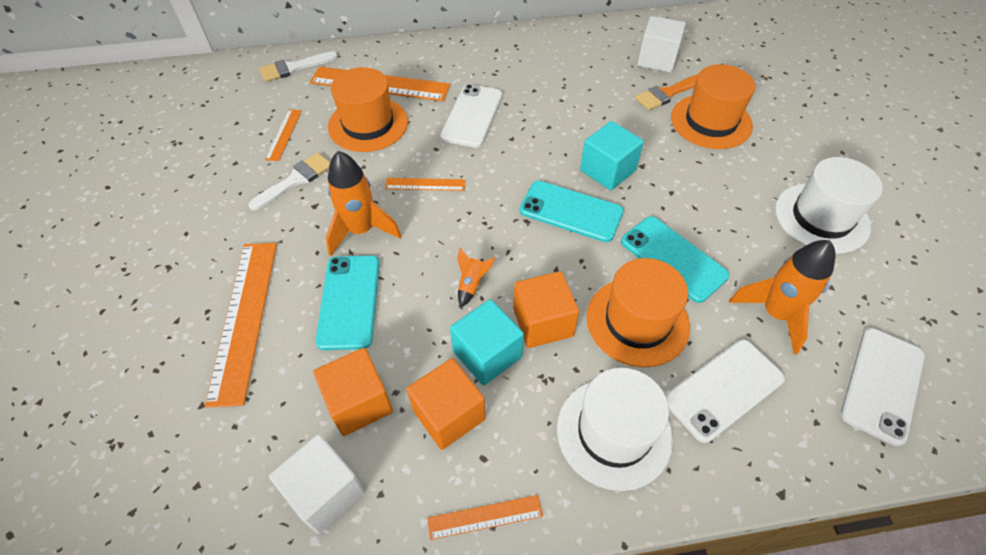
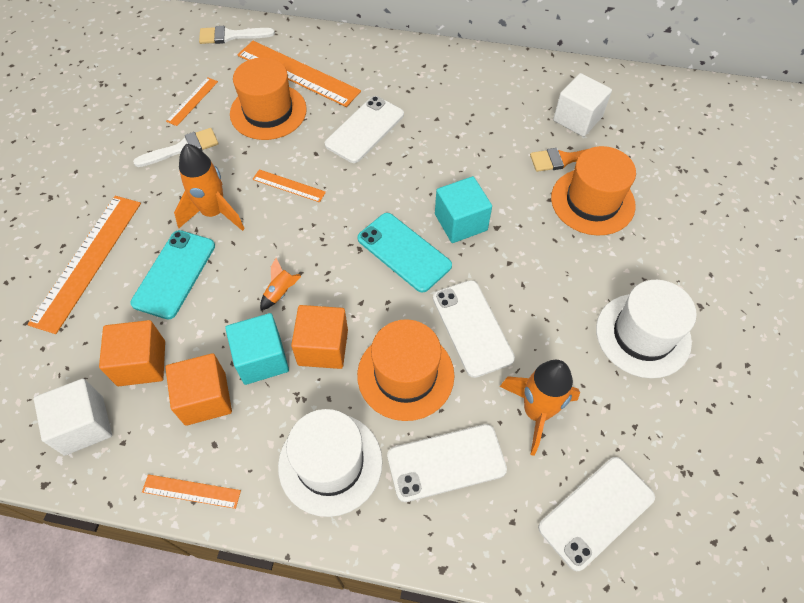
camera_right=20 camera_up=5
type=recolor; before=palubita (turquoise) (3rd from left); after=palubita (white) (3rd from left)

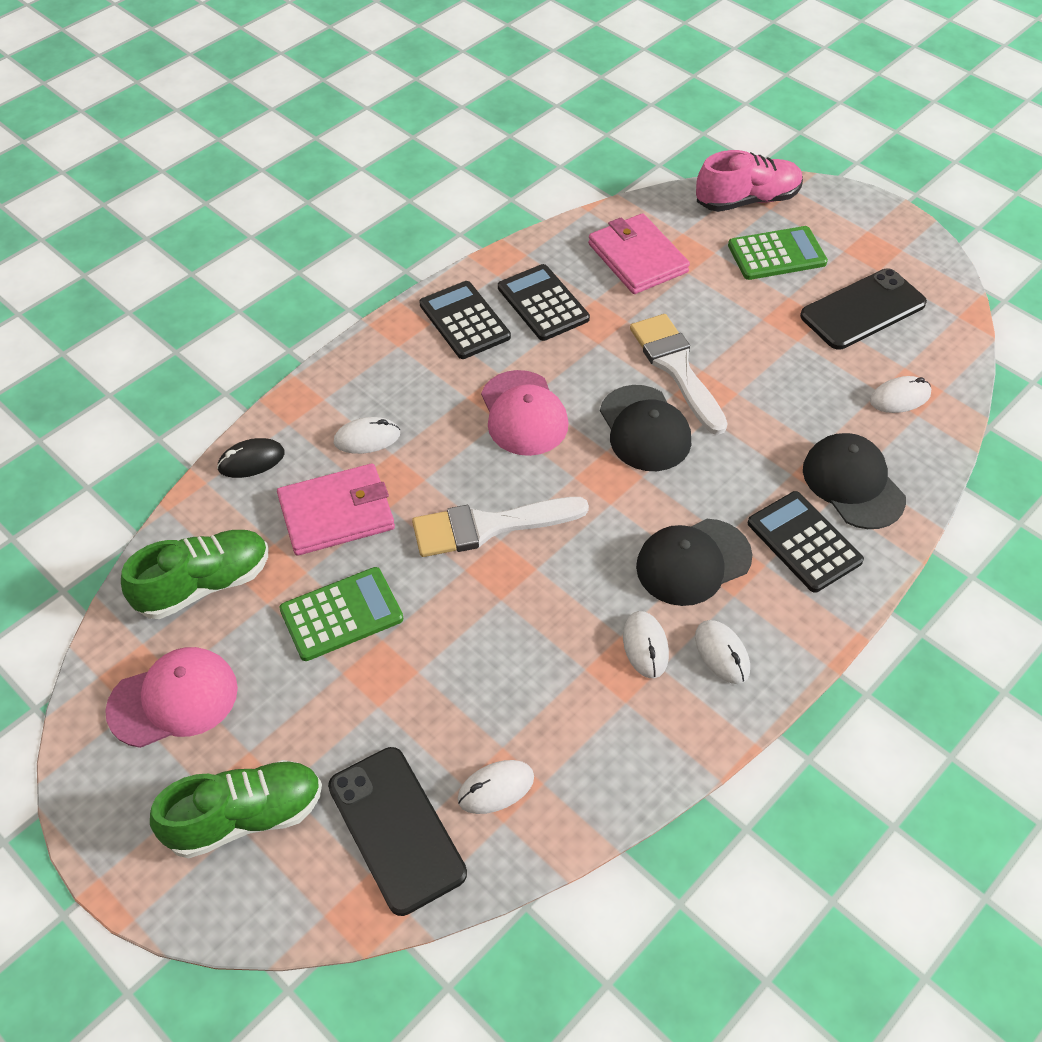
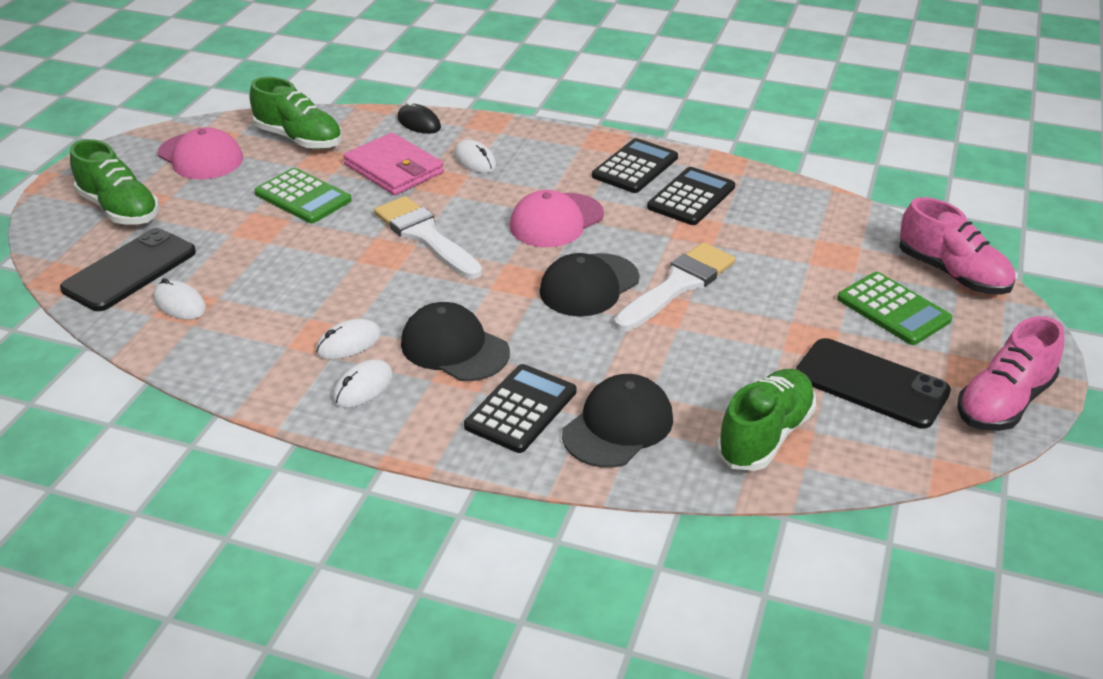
camera_right=65 camera_up=-15
type=replace; before=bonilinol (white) (5th from left); after=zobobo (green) (3rd from left)
type=insert; after=zobobo (pink) (2nd from left)
type=delete; before=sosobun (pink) (2nd from left)

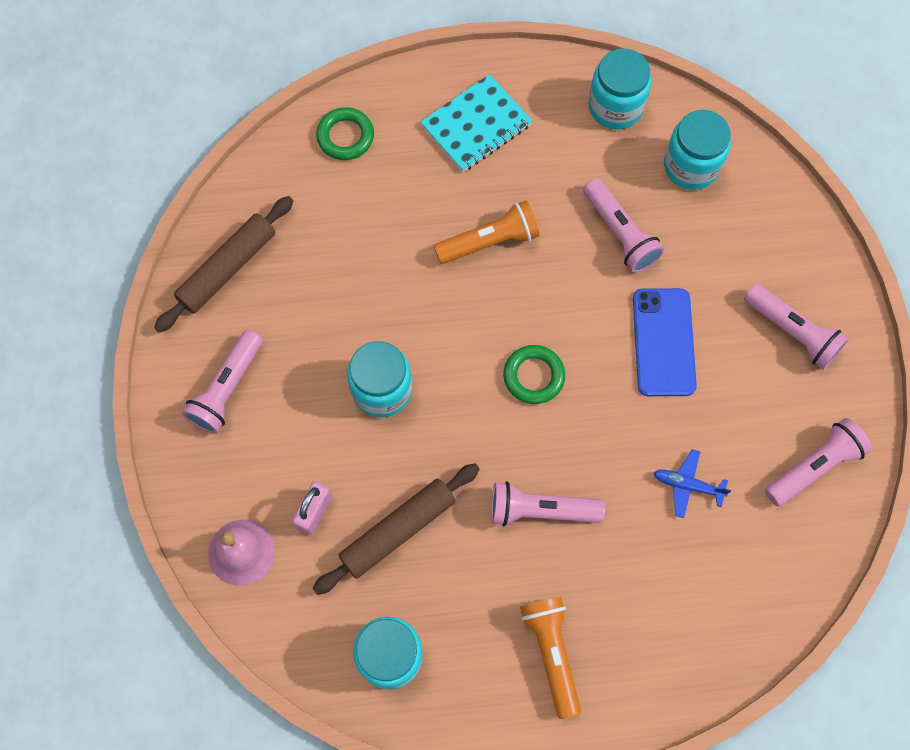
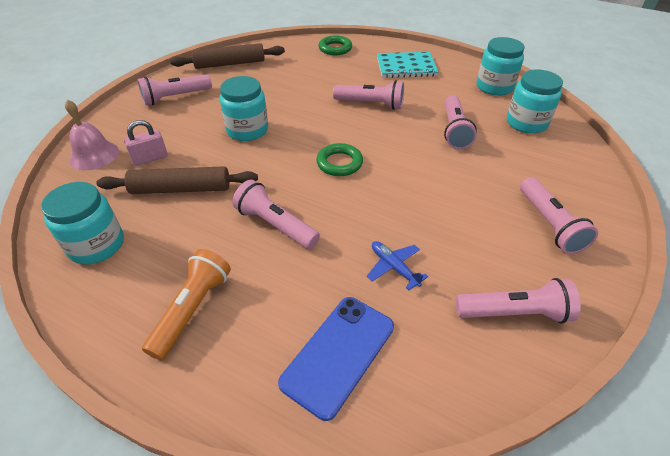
camera_right=35 camera_up=-25
type=move; before=palubita (blue)
type=recolor; before=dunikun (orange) (1st from left); after=dunikun (pink) (3rd from left)

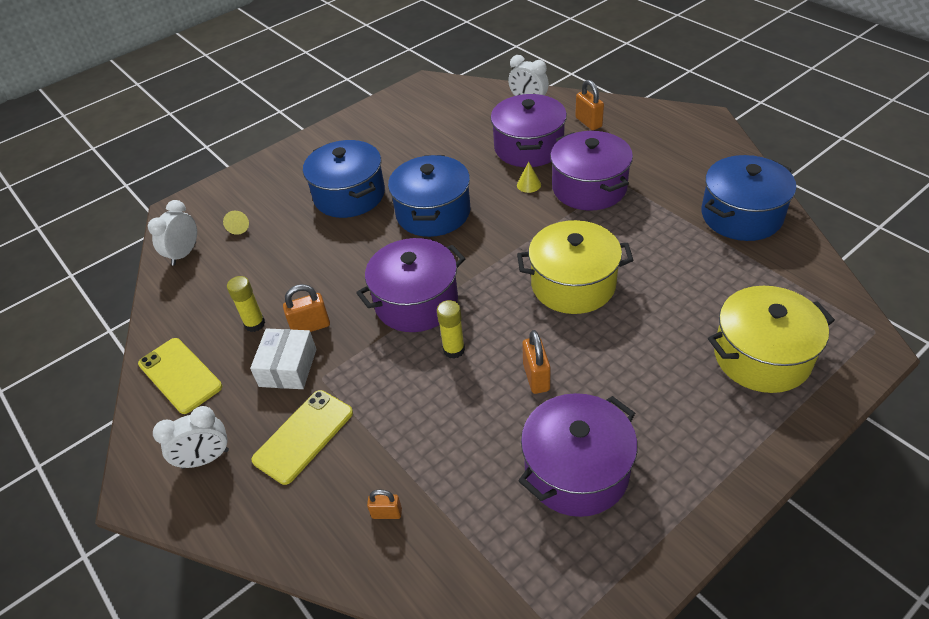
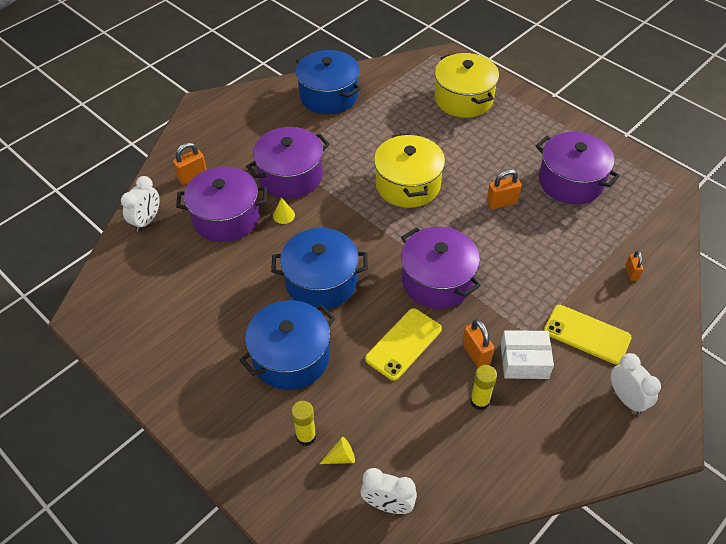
camera_right=-100 camera_up=5
type=move; before=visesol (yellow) (2nd from left in the first image); after=visesol (yellow) (1st from left)
type=move; before=palubita (yellow) (1st from left)

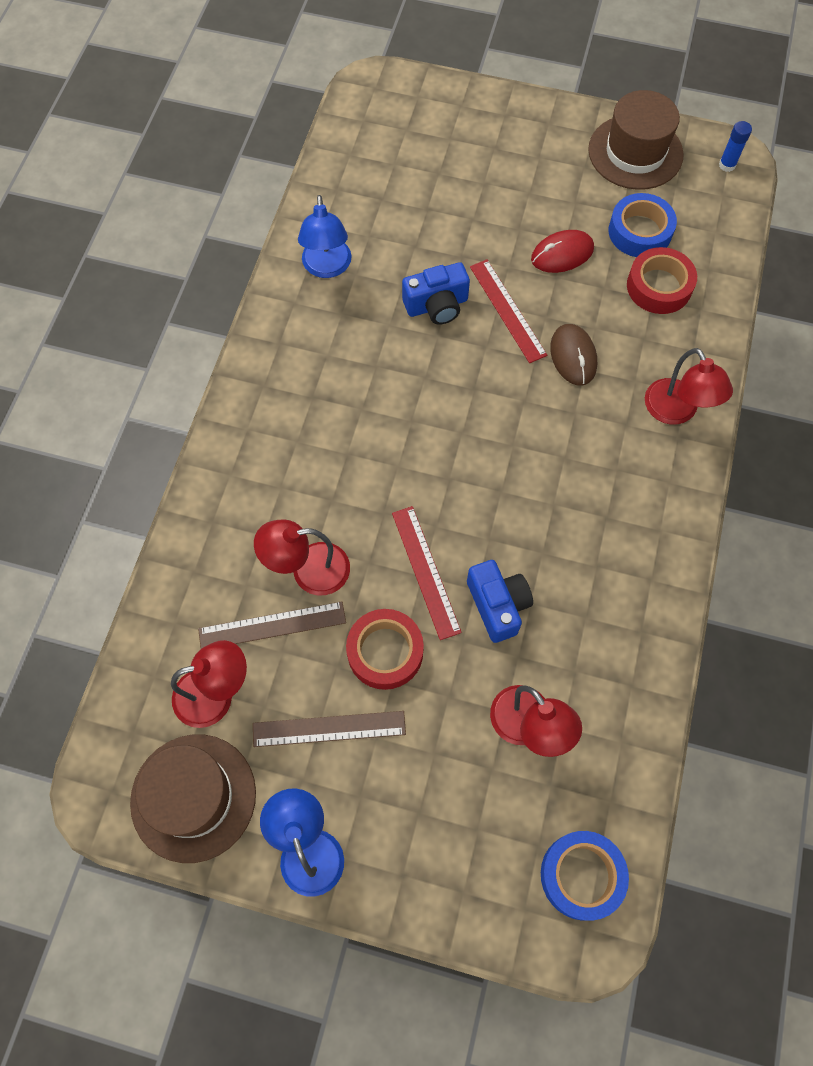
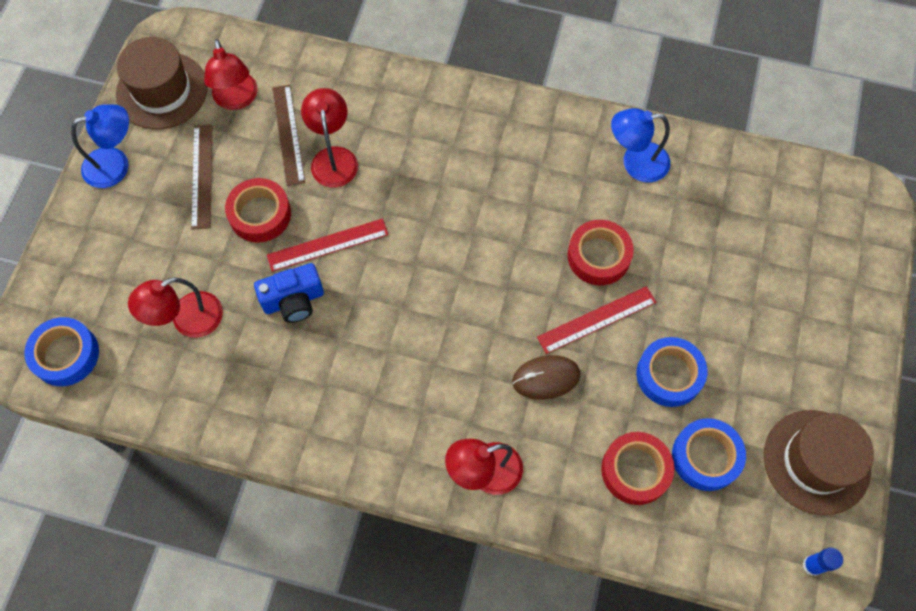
camera_right=90 camera_up=0
type=replace; before=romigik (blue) (1st from left); after=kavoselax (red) (2nd from left)
type=replace; before=bonilinol (red); after=kavoselax (blue) (2nd from left)

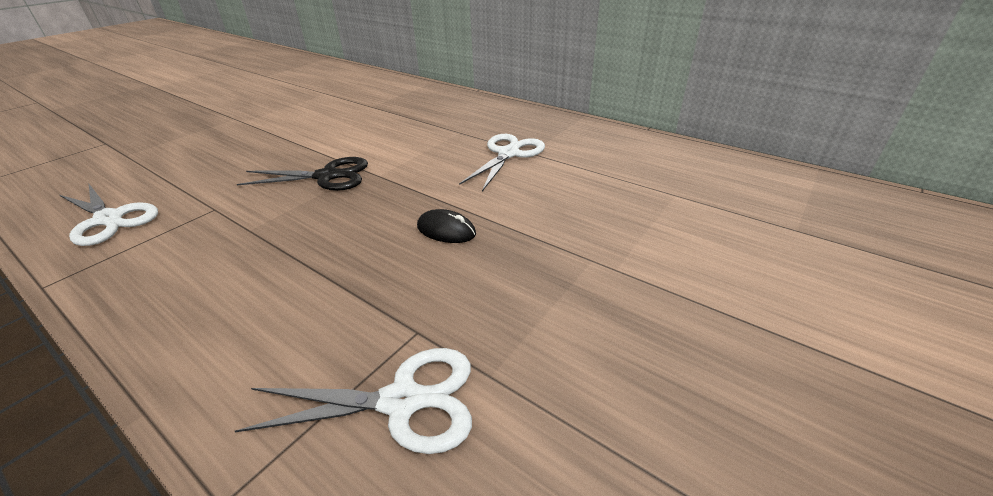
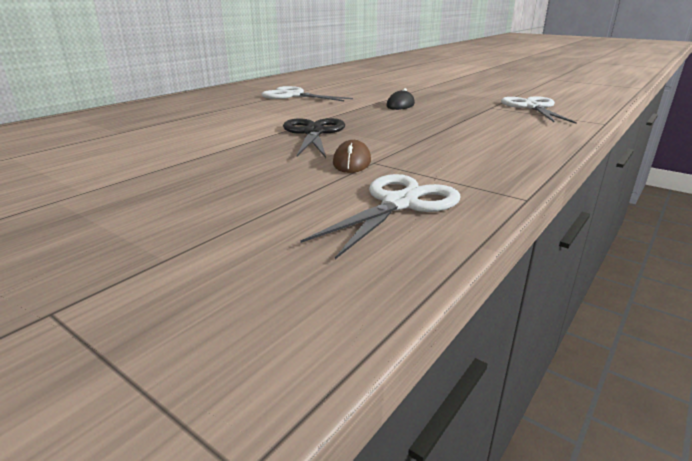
camera_right=-90 camera_up=-10
type=insert; after=bonilinol (brown)

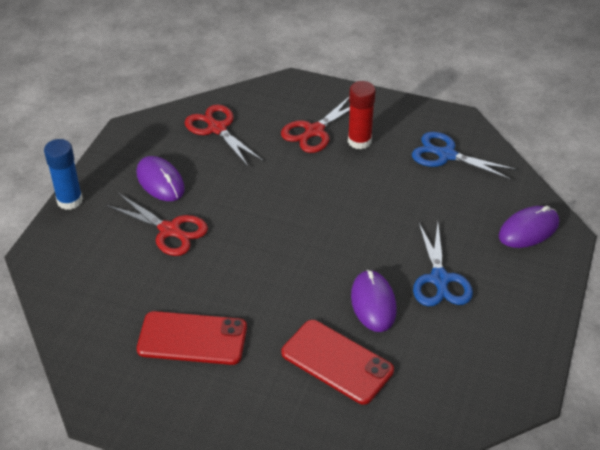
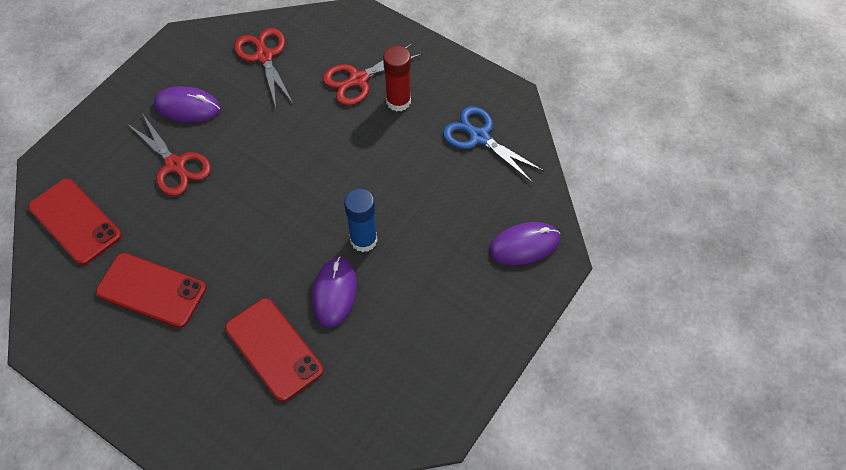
camera_right=15 camera_up=15
type=insert; after=palubita (red) (1st from left)
type=rotate; before=bonilinol (purple) (1st from left); turn=-60
type=move; before=visesol (blue)
type=delete; before=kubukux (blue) (1st from left)

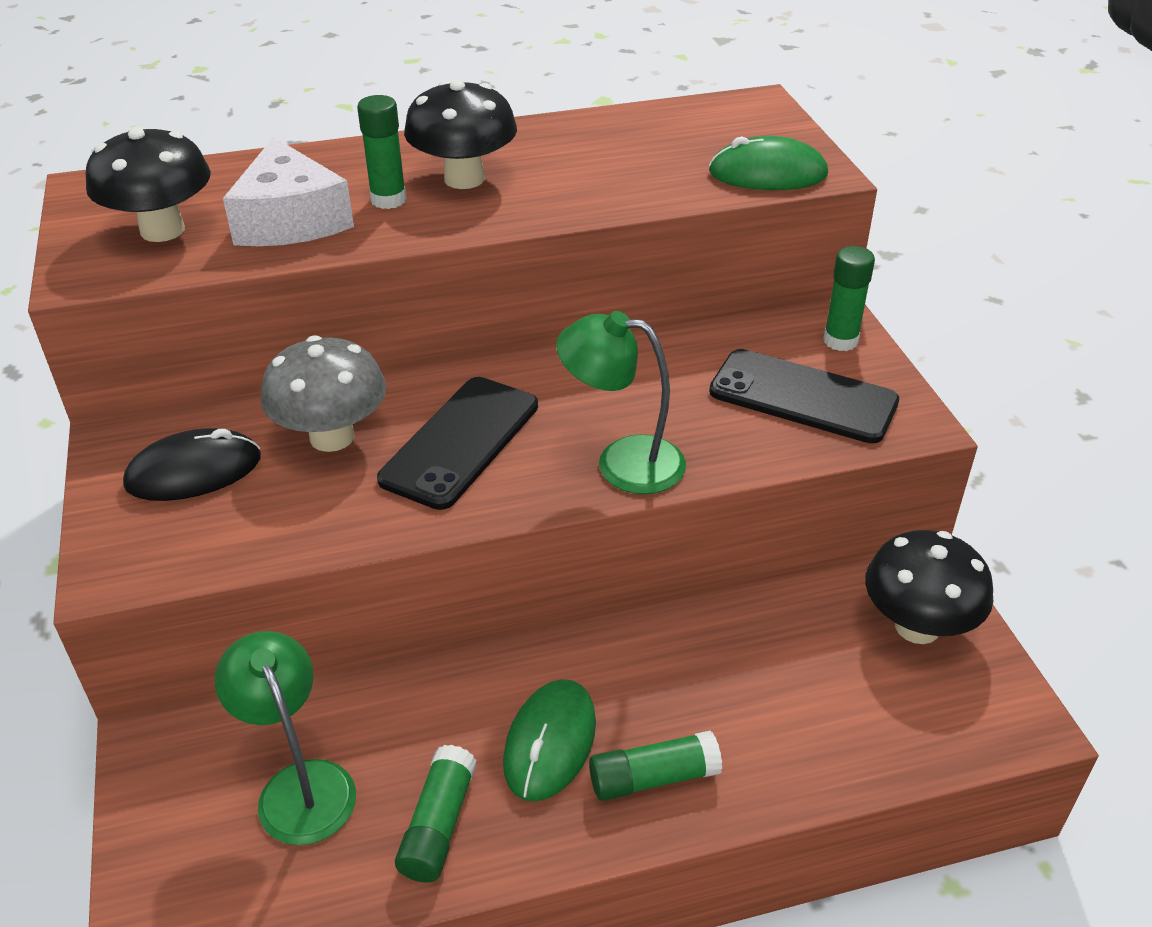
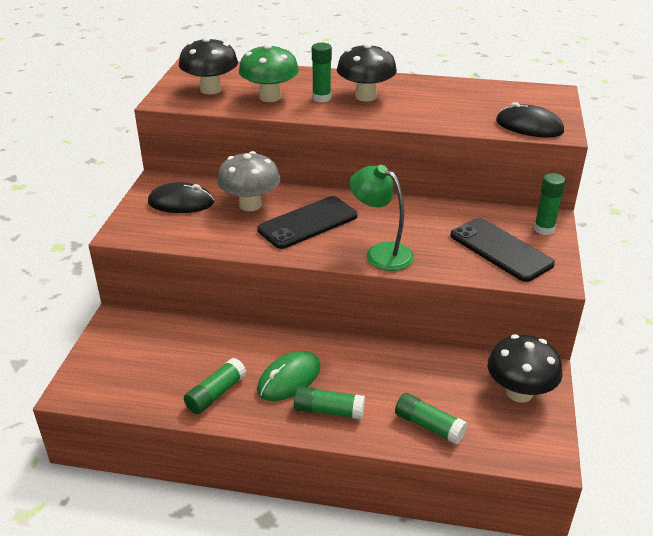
camera_right=25 camera_up=-5
type=replace; before=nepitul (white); after=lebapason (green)
type=insert; after=visesol (green) (4th from left)
type=recolor; before=bonilinol (green) (2nd from left); after=bonilinol (black) (2nd from left)
type=delete; before=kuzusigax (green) (1st from left)

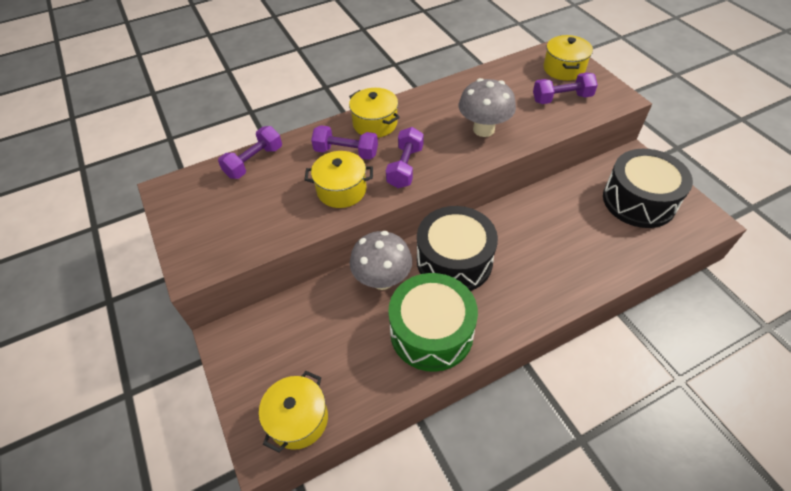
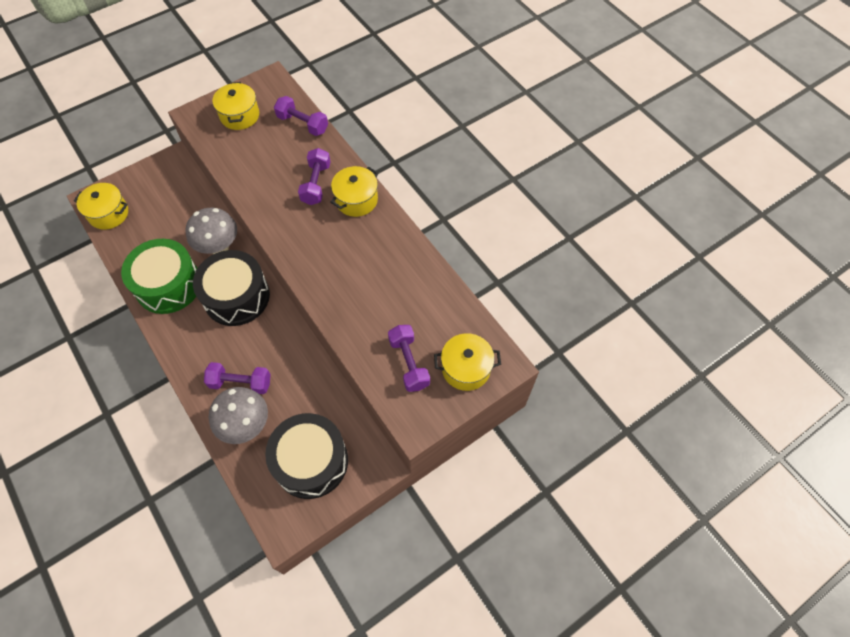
camera_right=80 camera_up=10
type=move; before=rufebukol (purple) (3rd from left in the first image); after=rufebukol (purple) (1st from left)
type=move; before=lebapason (grey) (2nd from left)
type=move; before=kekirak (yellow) (2nd from left)

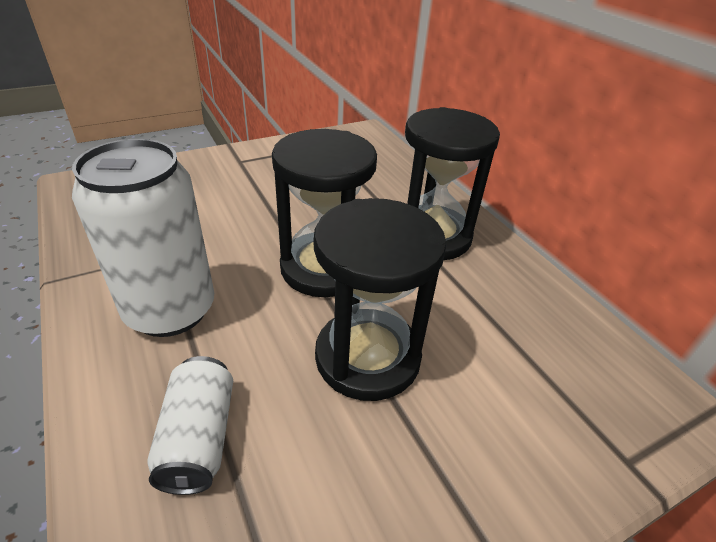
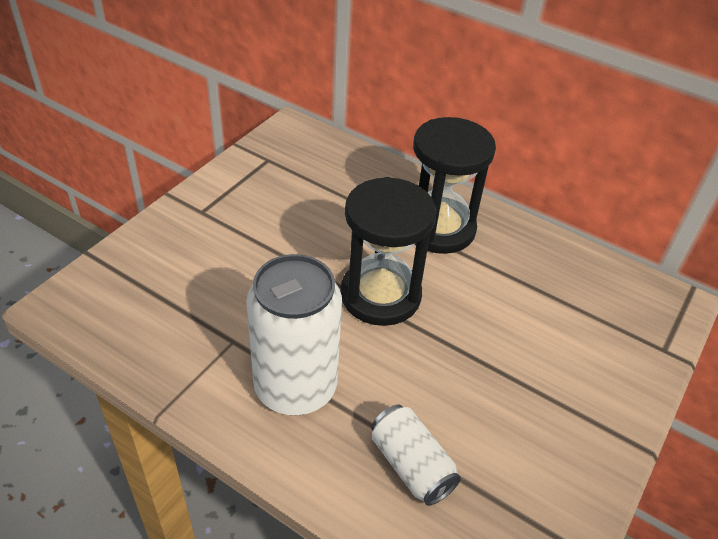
camera_right=-30 camera_up=5
type=delete; before=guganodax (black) (2nd from left)

